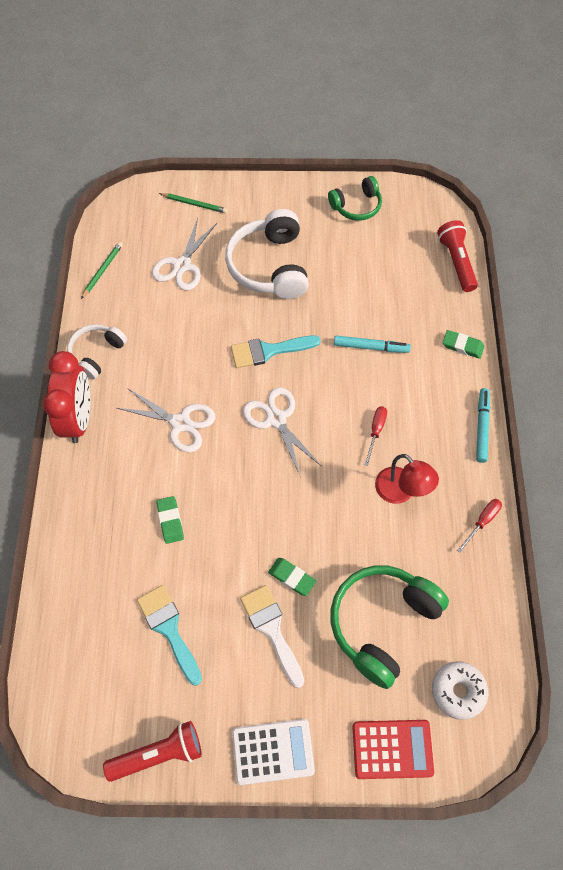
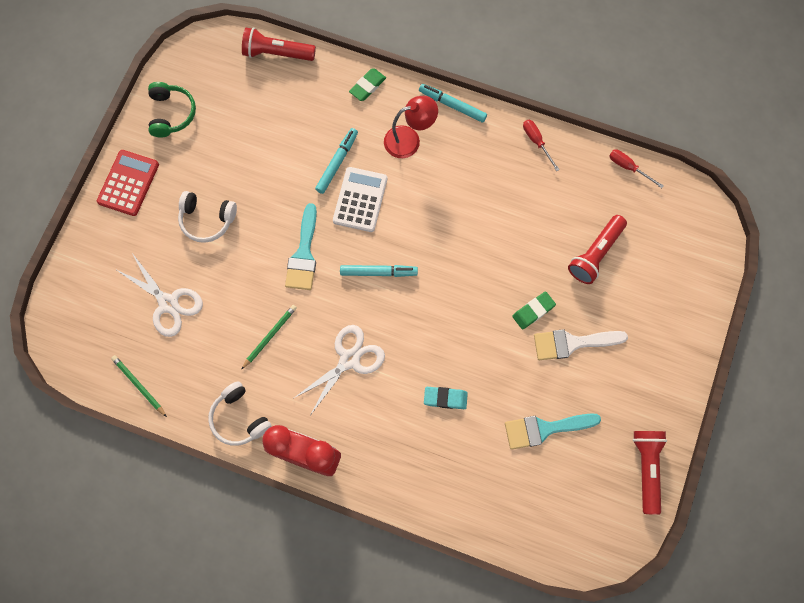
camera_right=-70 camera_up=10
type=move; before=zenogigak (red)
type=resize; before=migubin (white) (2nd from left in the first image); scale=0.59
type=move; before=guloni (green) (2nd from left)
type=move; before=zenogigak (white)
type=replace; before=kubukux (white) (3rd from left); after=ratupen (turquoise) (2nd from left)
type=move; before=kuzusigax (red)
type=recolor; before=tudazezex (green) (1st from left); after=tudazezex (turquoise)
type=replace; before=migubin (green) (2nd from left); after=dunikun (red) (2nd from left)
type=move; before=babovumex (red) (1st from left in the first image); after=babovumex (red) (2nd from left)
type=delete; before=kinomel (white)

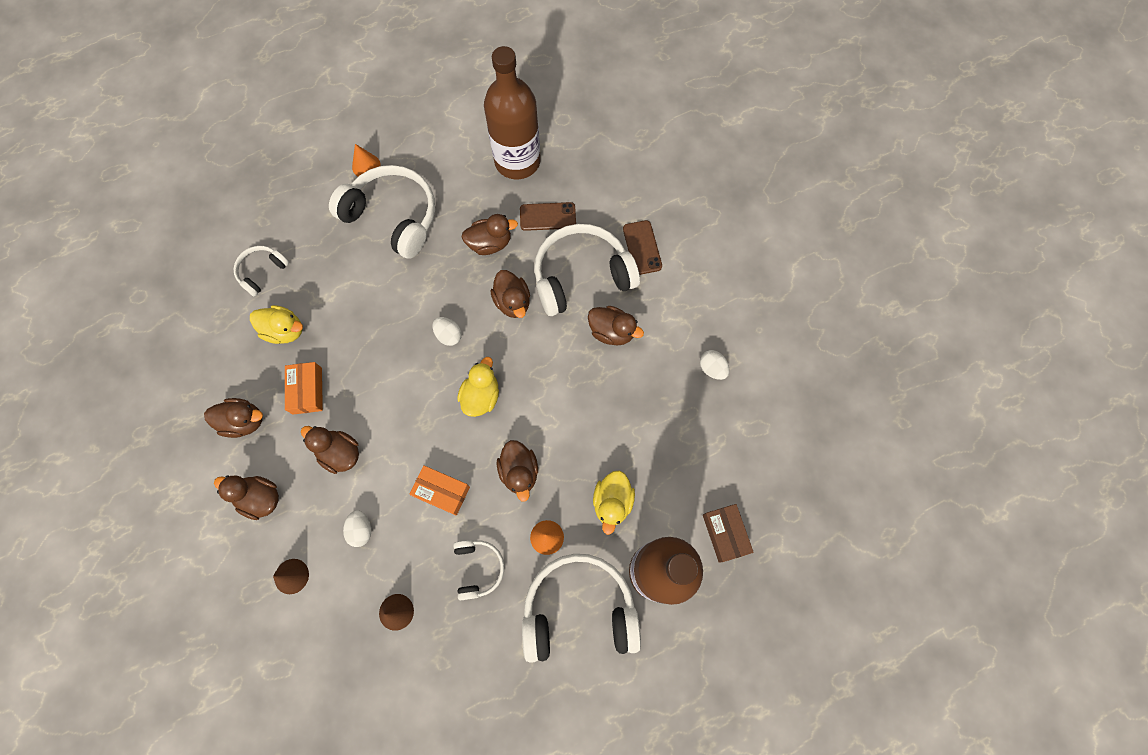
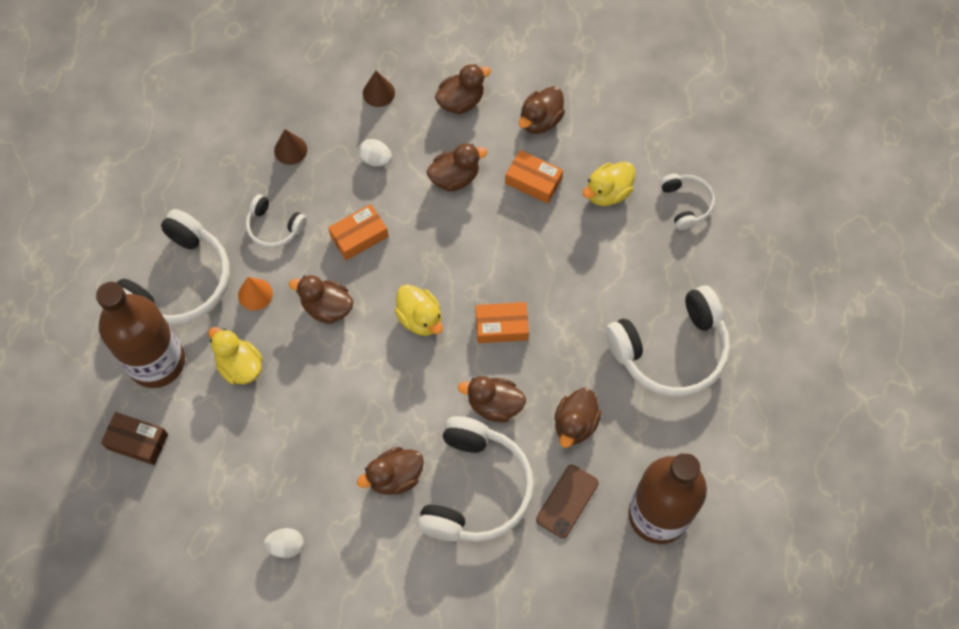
camera_right=125 camera_up=-5
type=replace; before=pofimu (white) (2nd from left); after=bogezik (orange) (2nd from left)
type=delete; before=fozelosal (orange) (1st from left)
type=delete; before=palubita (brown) (2nd from left)

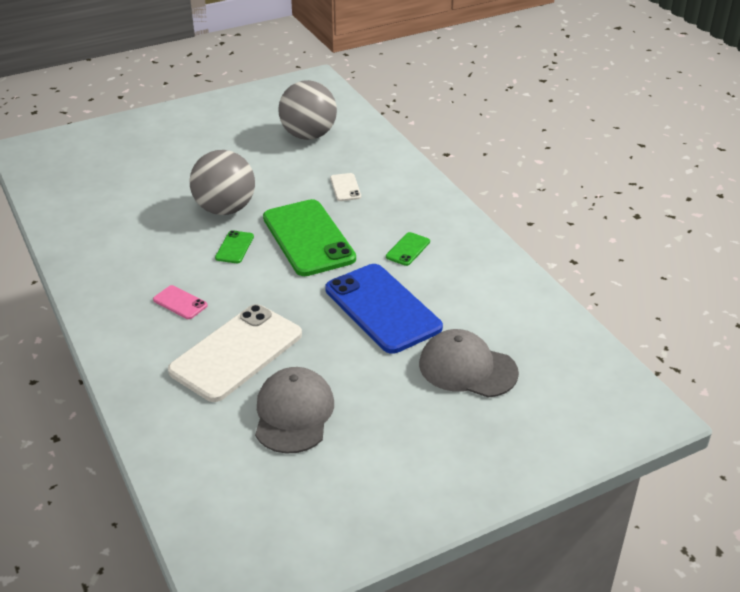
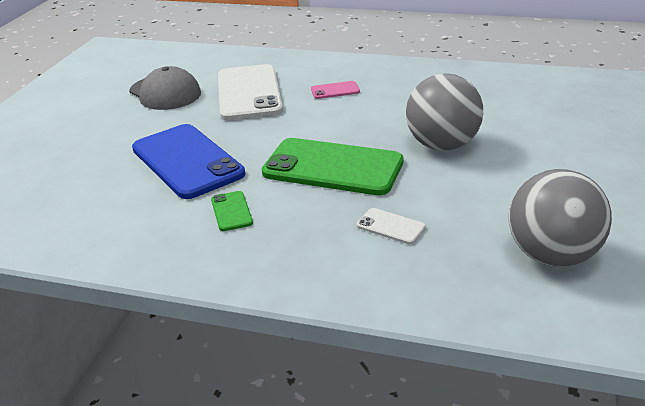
camera_right=135 camera_up=-5
type=rotate; before=palubita (blue); turn=45
type=delete; before=palubita (green) (1st from left)
type=delete; before=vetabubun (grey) (2nd from left)

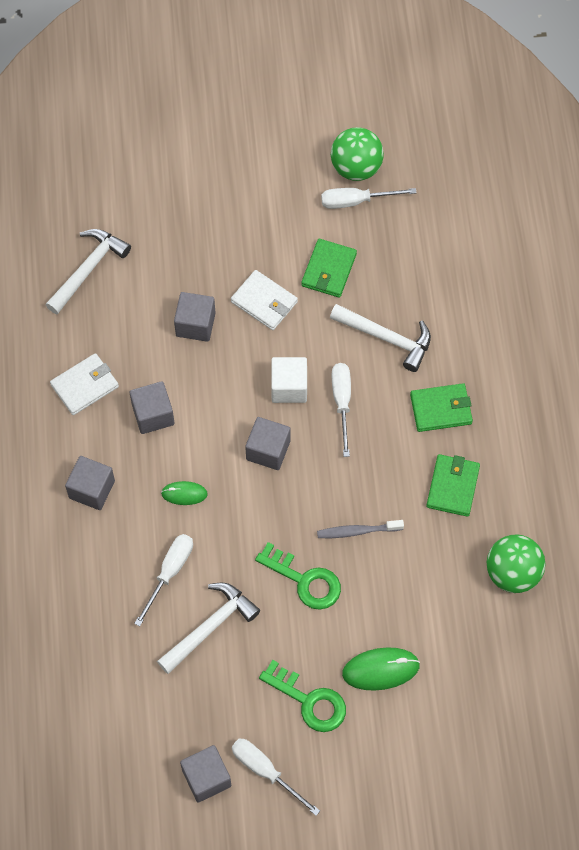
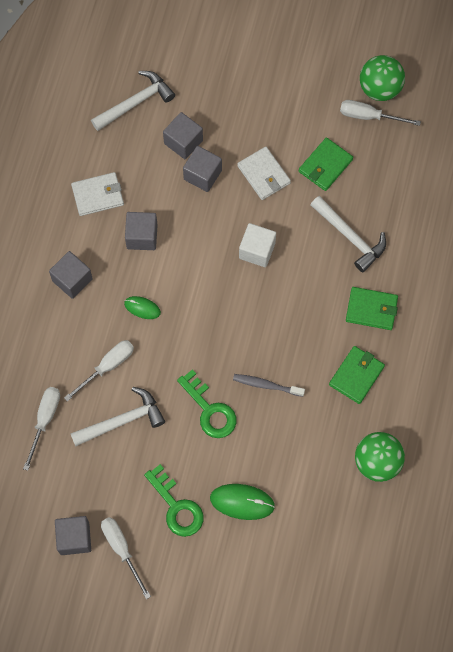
camera_right=20 camera_up=5
type=move; before=babovumex (white) (3rd from left in the first image); after=babovumex (white) (1st from left)
type=move; before=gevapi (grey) (5th from left in the first image); after=gevapi (grey) (4th from left)

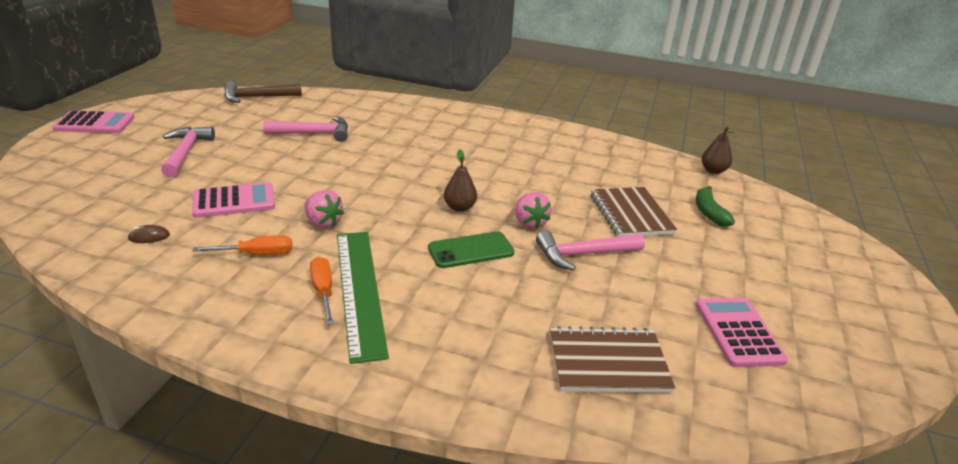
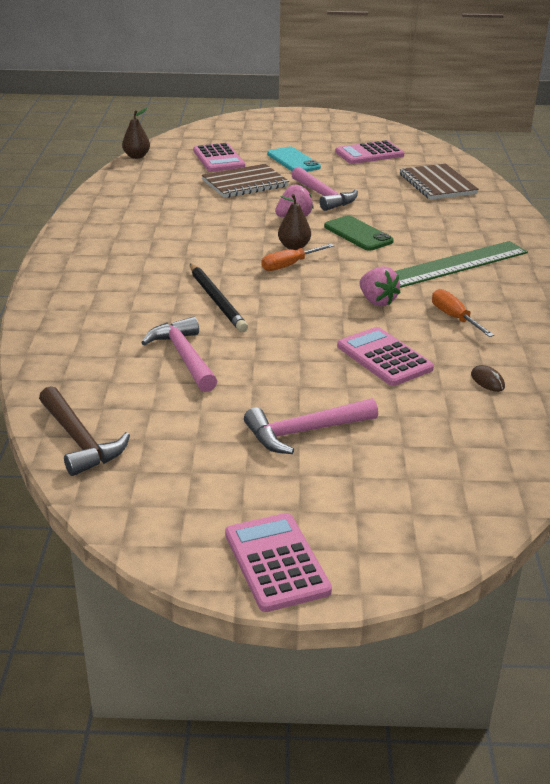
camera_right=-105 camera_up=0
type=insert; after=guloni (black)
type=replace; before=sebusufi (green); after=zenogigak (pink) (1st from left)
type=move; before=babovumex (orange) (2nd from left in the first image); after=babovumex (orange) (1st from left)
type=insert; after=palubita (turquoise)
type=rotate; before=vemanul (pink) (1st from left in the first image); turn=120

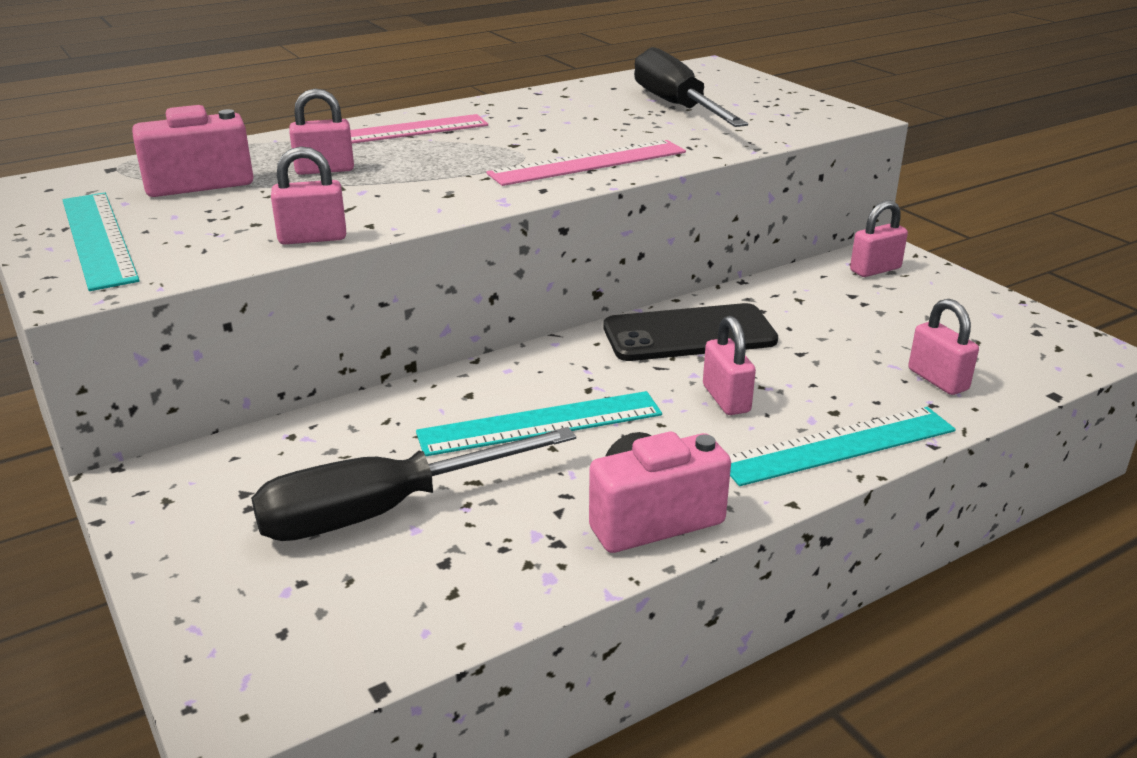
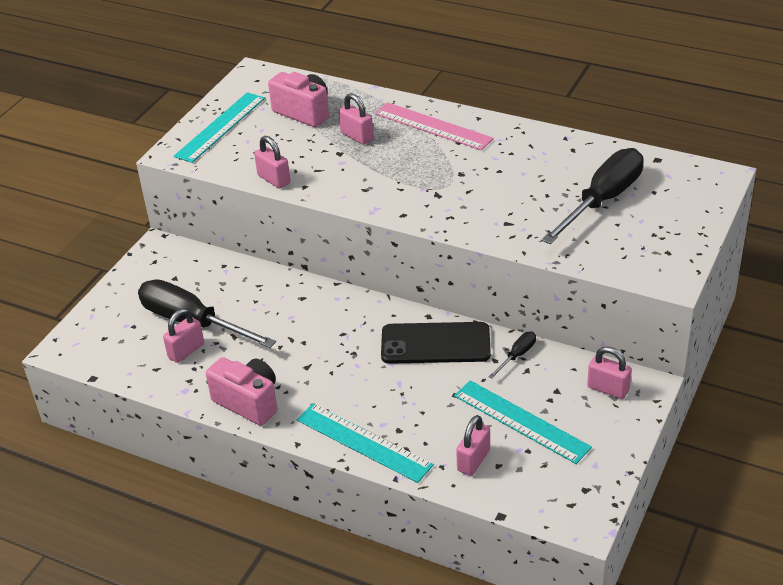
camera_right=60 camera_up=10
type=move; before=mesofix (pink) (3rd from left in the first image); after=mesofix (pink) (1st from left)
type=rotate; before=palubita (black); turn=-45
type=move; before=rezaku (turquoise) (2nd from left in the first image); after=rezaku (turquoise) (3rd from left)
type=insert; after=babovumex (black) (2nd from left)
type=delete; before=rezaku (pink) (2nd from left)

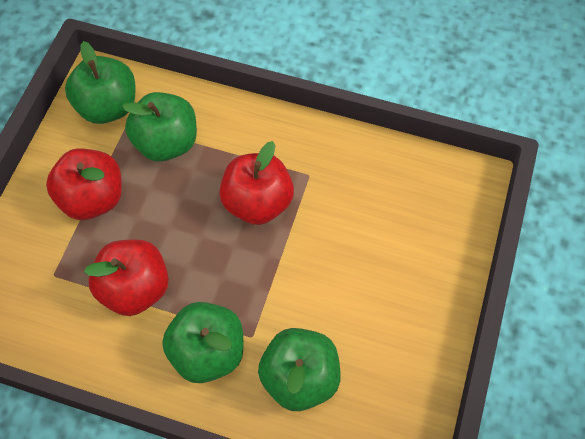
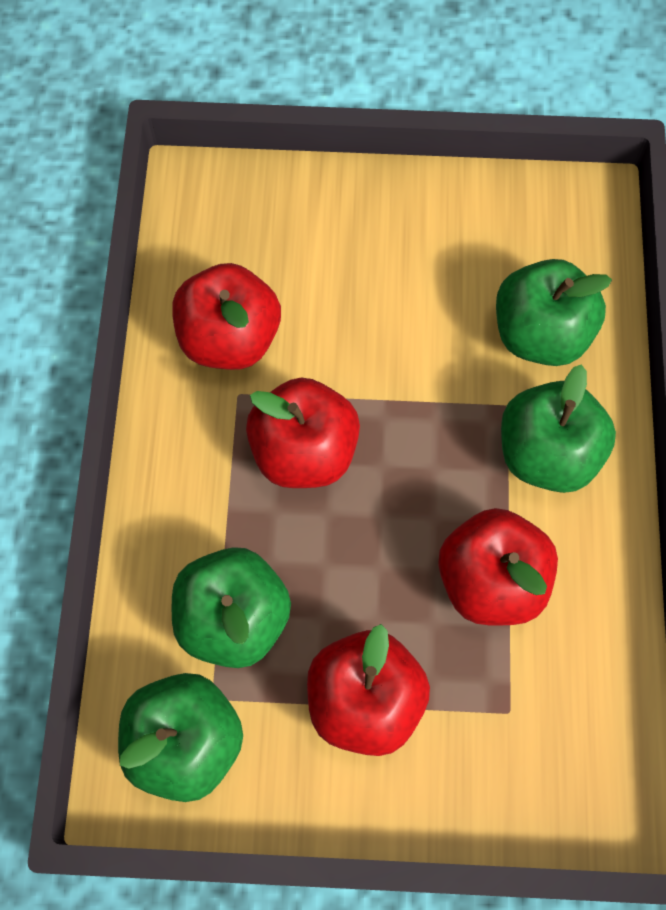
camera_right=-105 camera_up=5
type=insert; after=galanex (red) (1st from left)

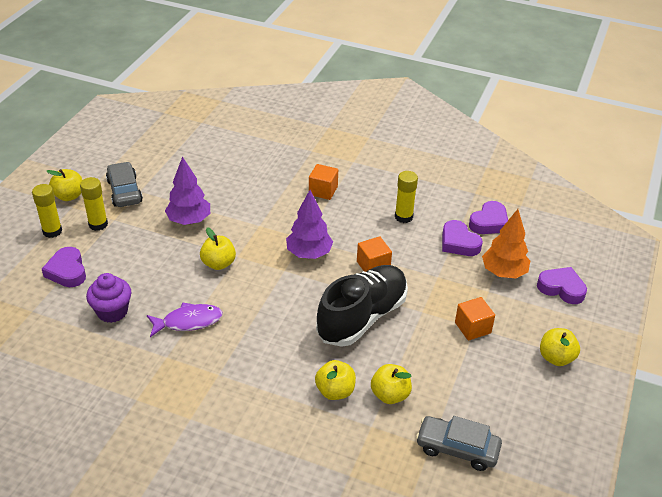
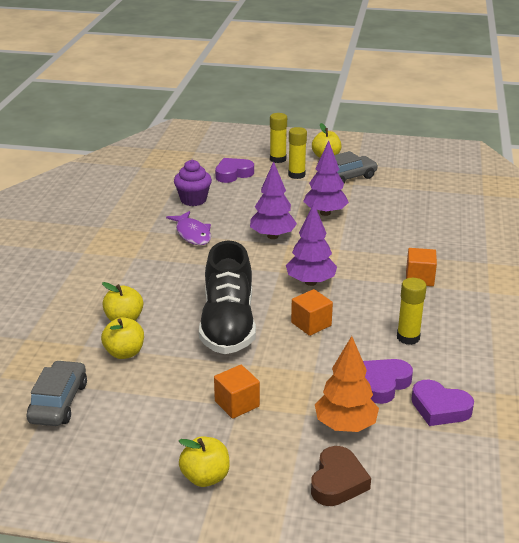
camera_right=80 camera_up=-10
type=rotate; before=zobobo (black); turn=60
type=replace; before=galanex (yellow) (2nd from left); after=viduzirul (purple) (1st from left)
type=recolor; before=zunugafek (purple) (4th from left); after=zunugafek (brown)

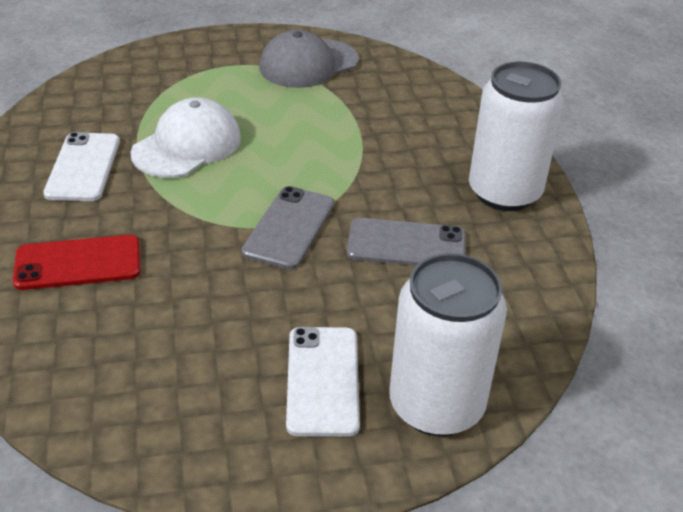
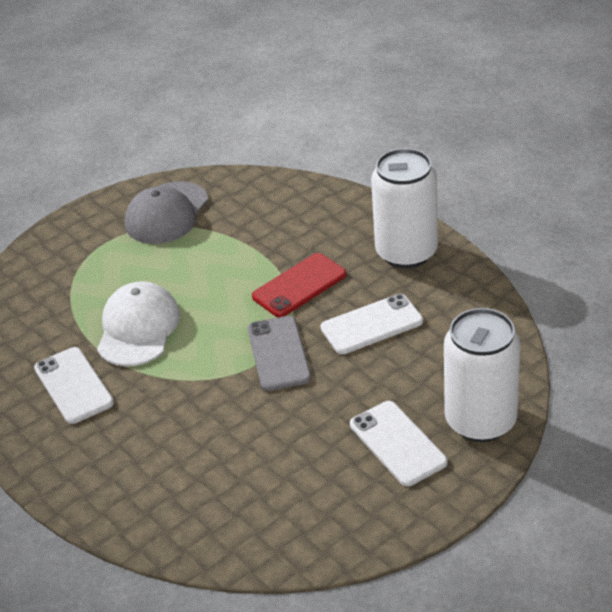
camera_right=-25 camera_up=0
type=move; before=palubita (red)
type=recolor; before=palubita (grey) (2nd from left); after=palubita (white) (2nd from left)

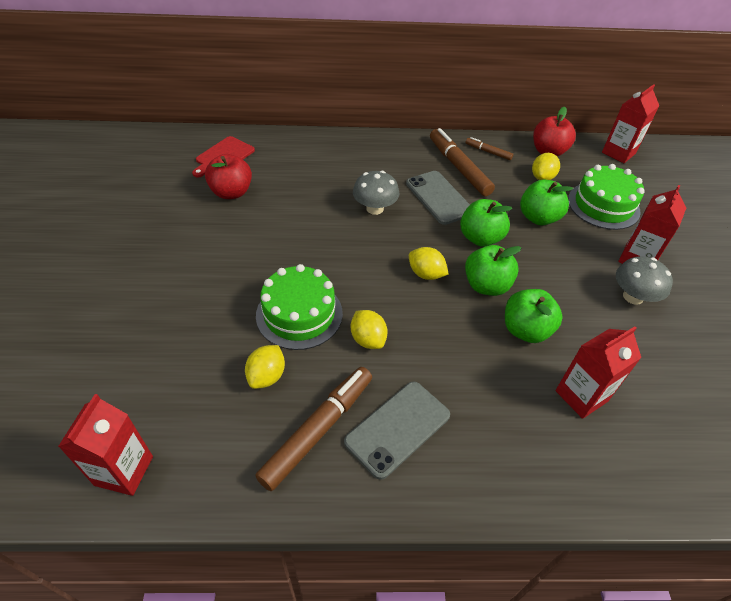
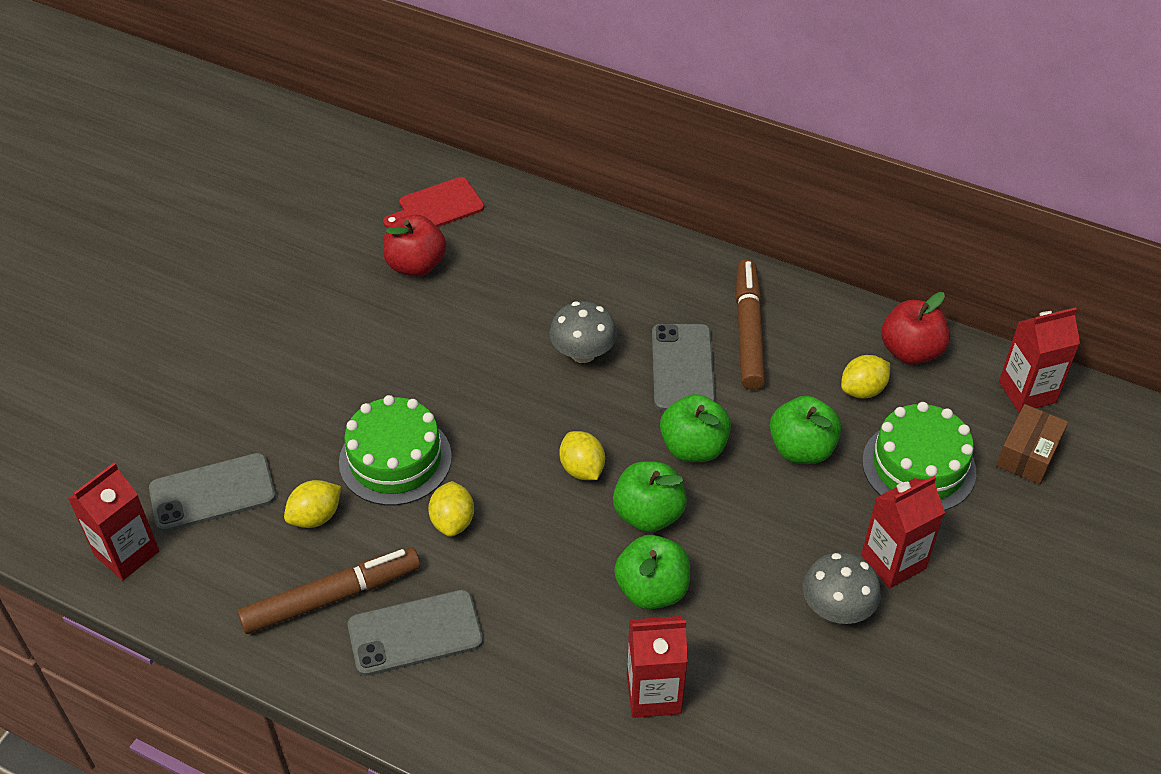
camera_right=30 camera_up=0
type=insert; after=palubita (grey) (1st from left)
type=insert; after=bogezik (brown)
type=delete; before=ratupen (brown) (3rd from left)

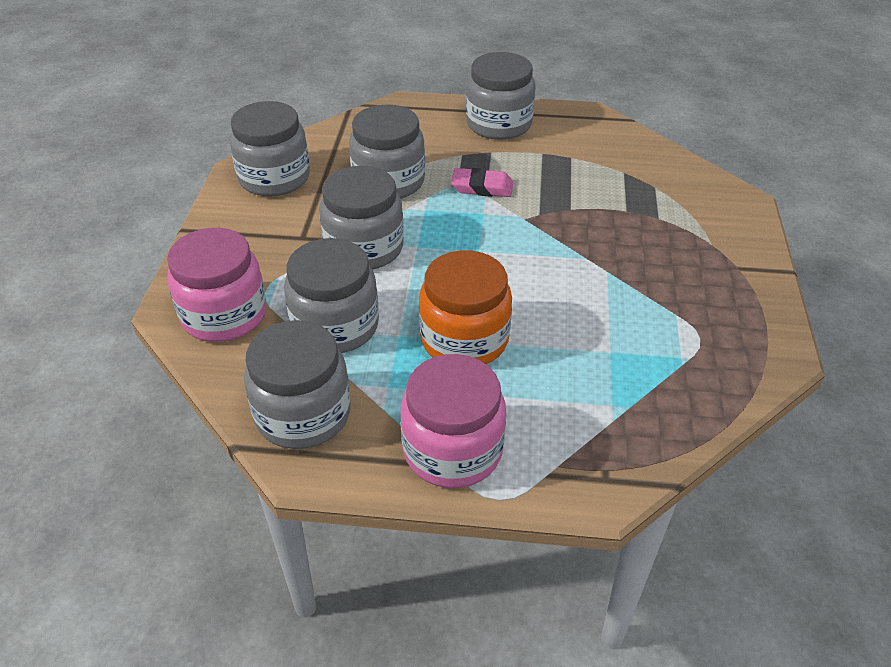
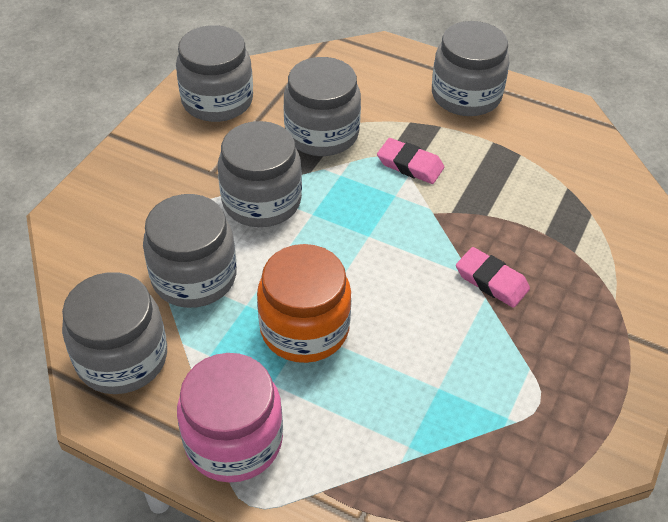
camera_right=20 camera_up=5
type=insert; after=tudazezex (pink) (2nd from left)
type=delete; before=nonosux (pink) (1st from left)

